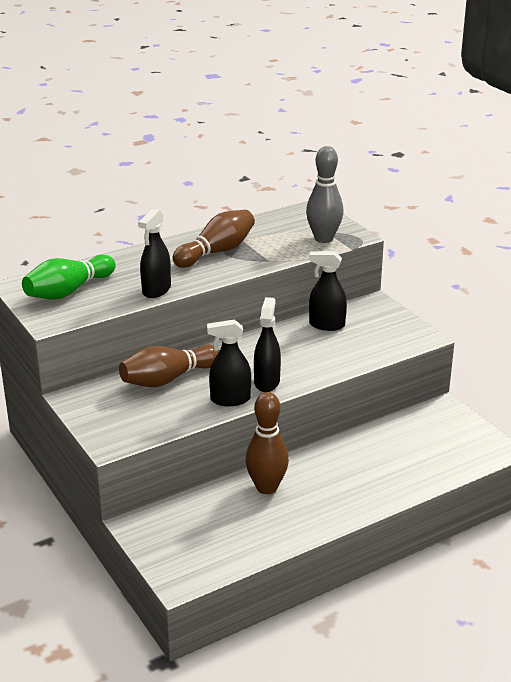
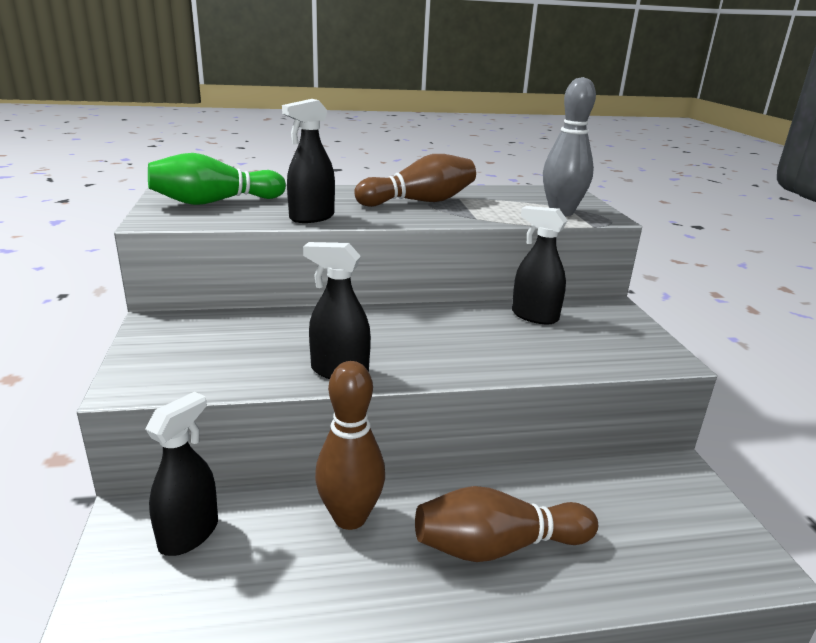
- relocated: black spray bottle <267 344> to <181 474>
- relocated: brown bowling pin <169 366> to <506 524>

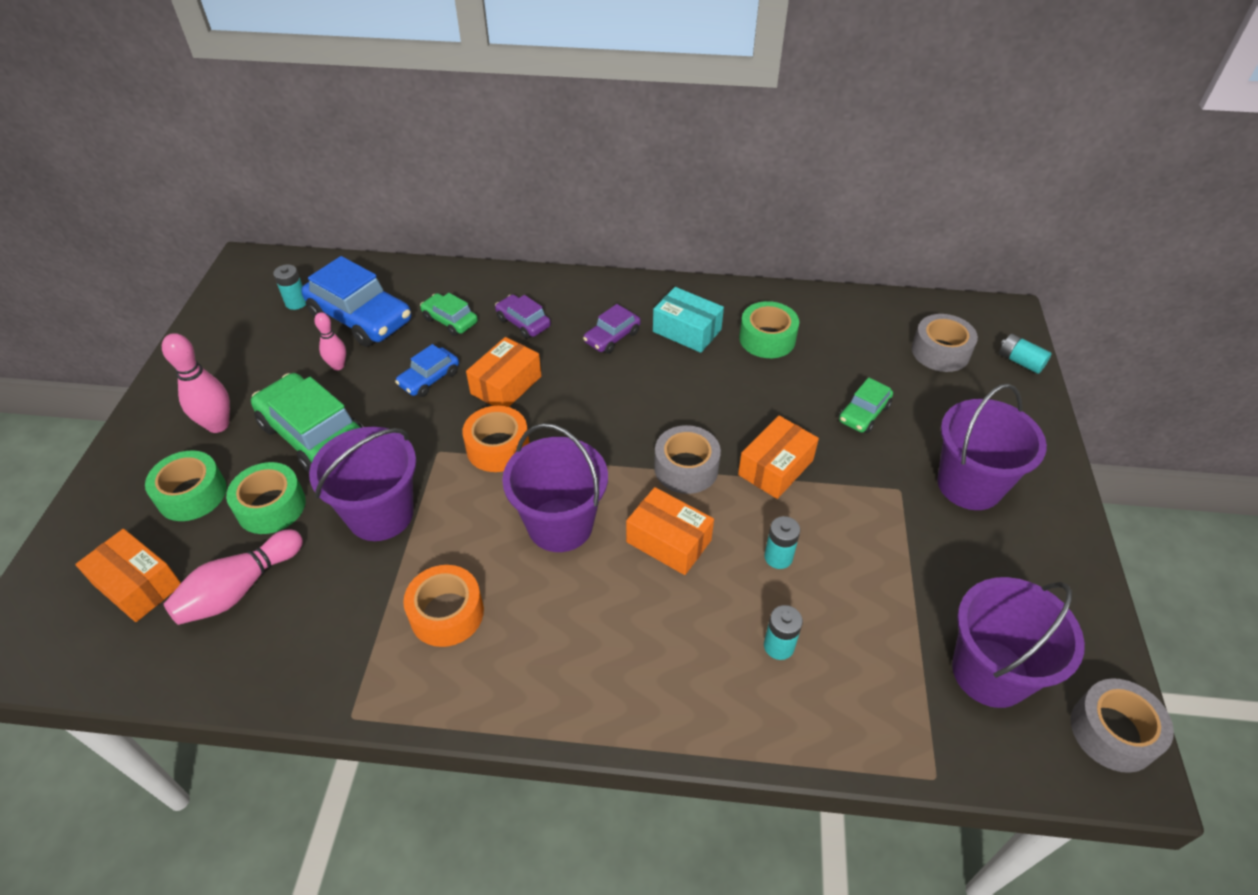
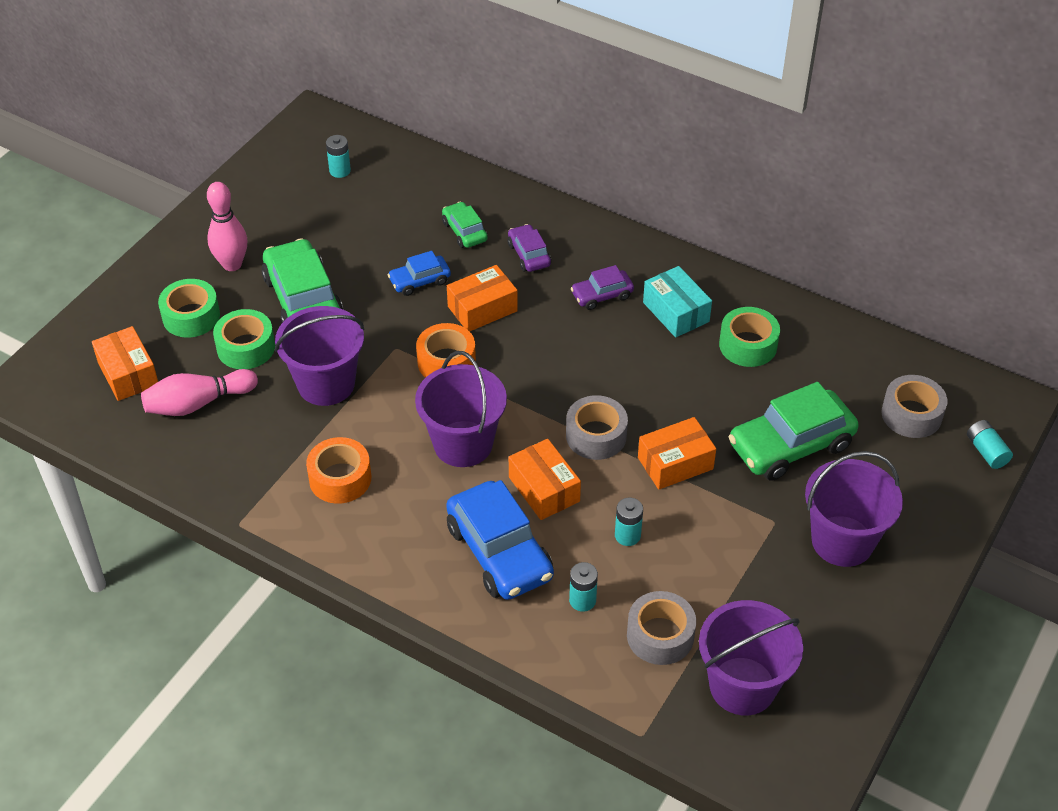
- relocated: blue car <356 301> to <500 540>
- relocated: grey tape <1122 725> to <661 628>
- size: green car <866 405> = <794 431> x1.91
- missing: pink bowling pin <330 341>

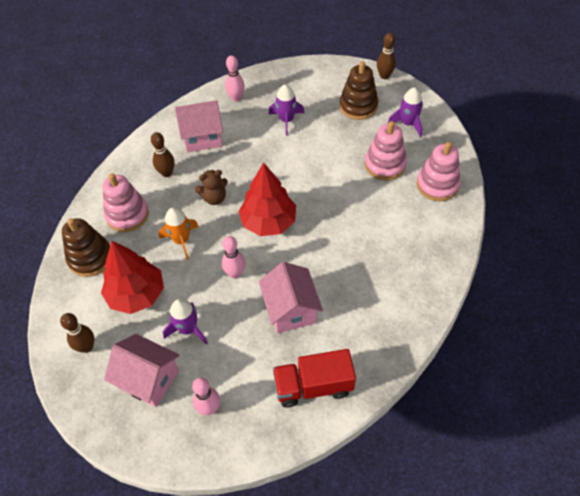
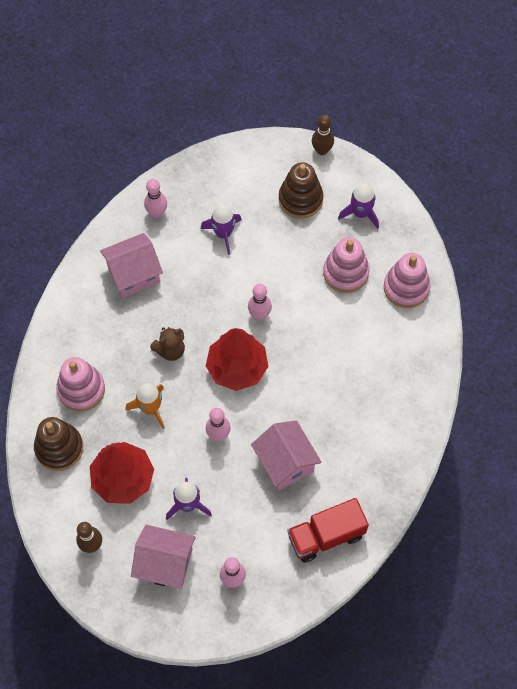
- appeared: pink bowling pin <260 302>
- missing: brown bowling pin <163 154>

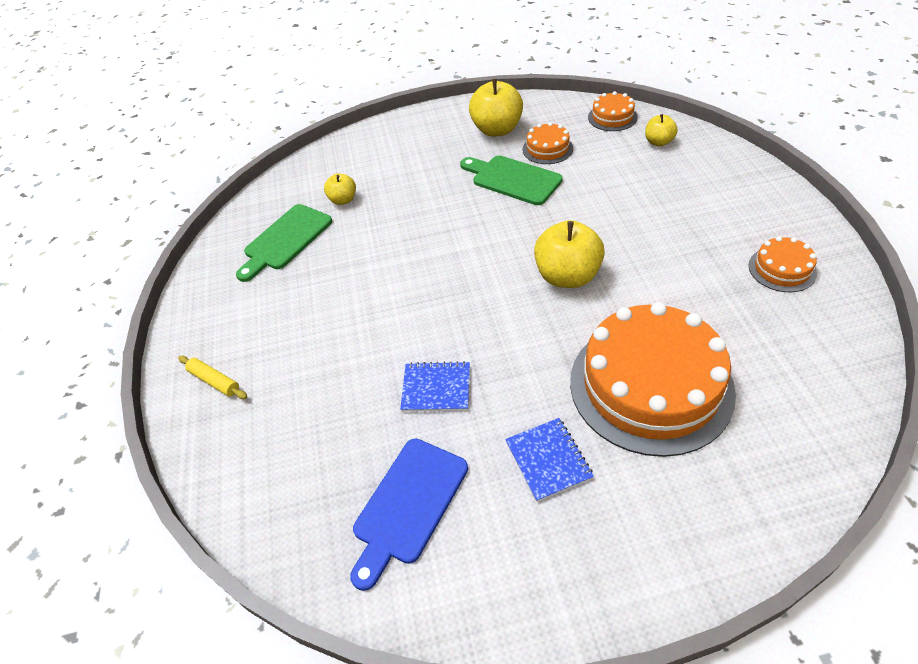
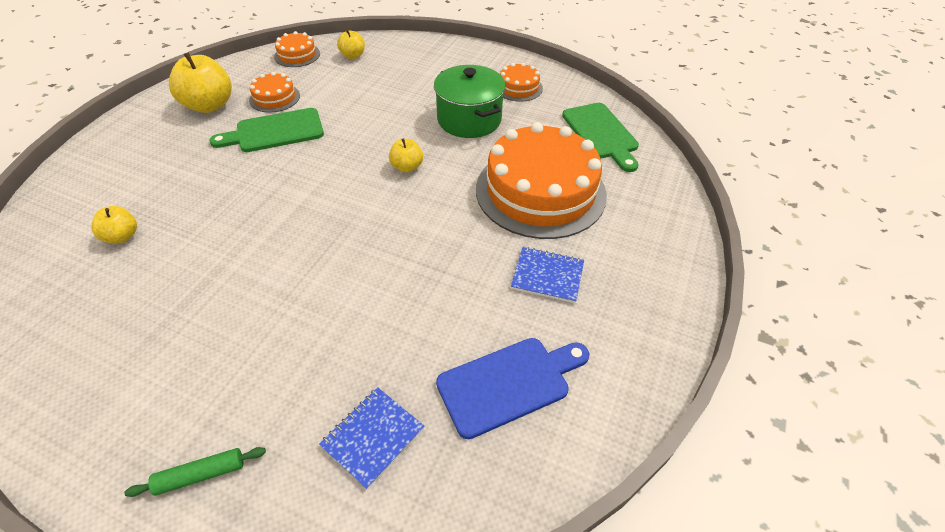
- colour: yellow rolling pin <212 377> to green rolling pin <195 472>
- relocated: blue notebook <435 386> to <371 438>
- size: yellow apple <569 254> = <406 155> x0.54
- appeared: green pot <470 101>
- spun: blue cutting board <409 515> = <512 388> 90 degrees counterclockwise
- relocated: green cutting board <284 243> to <600 137>

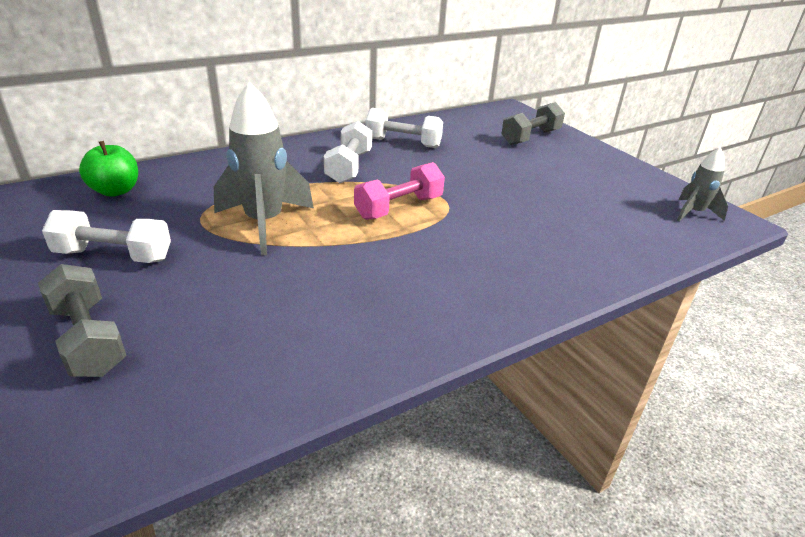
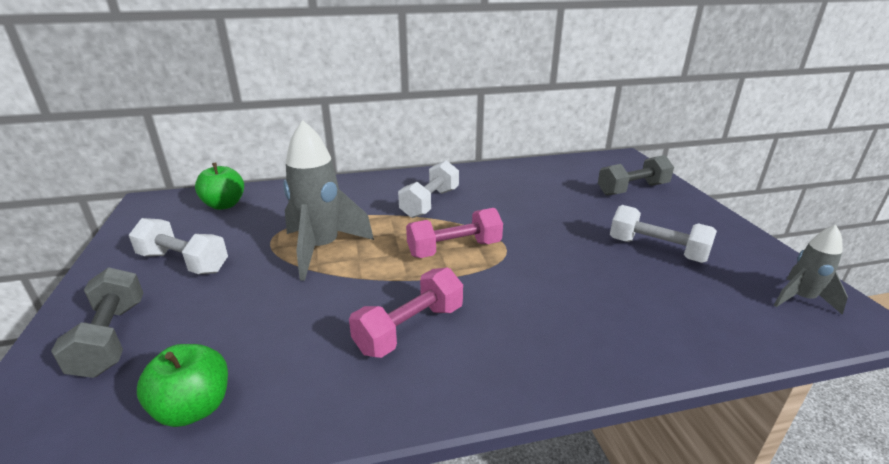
- appeared: green apple <182 385>
- appeared: pink dumbbell <406 313>
- relocated: white dumbbell <404 128> to <663 234>

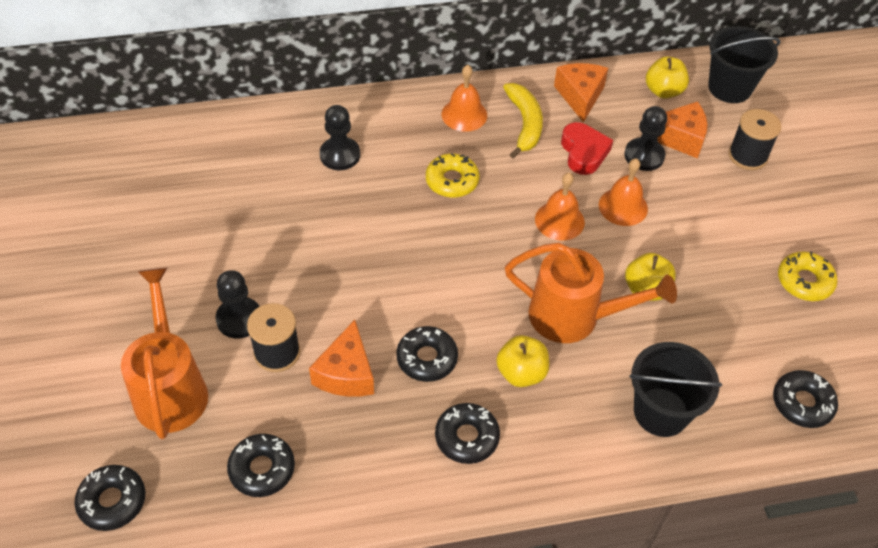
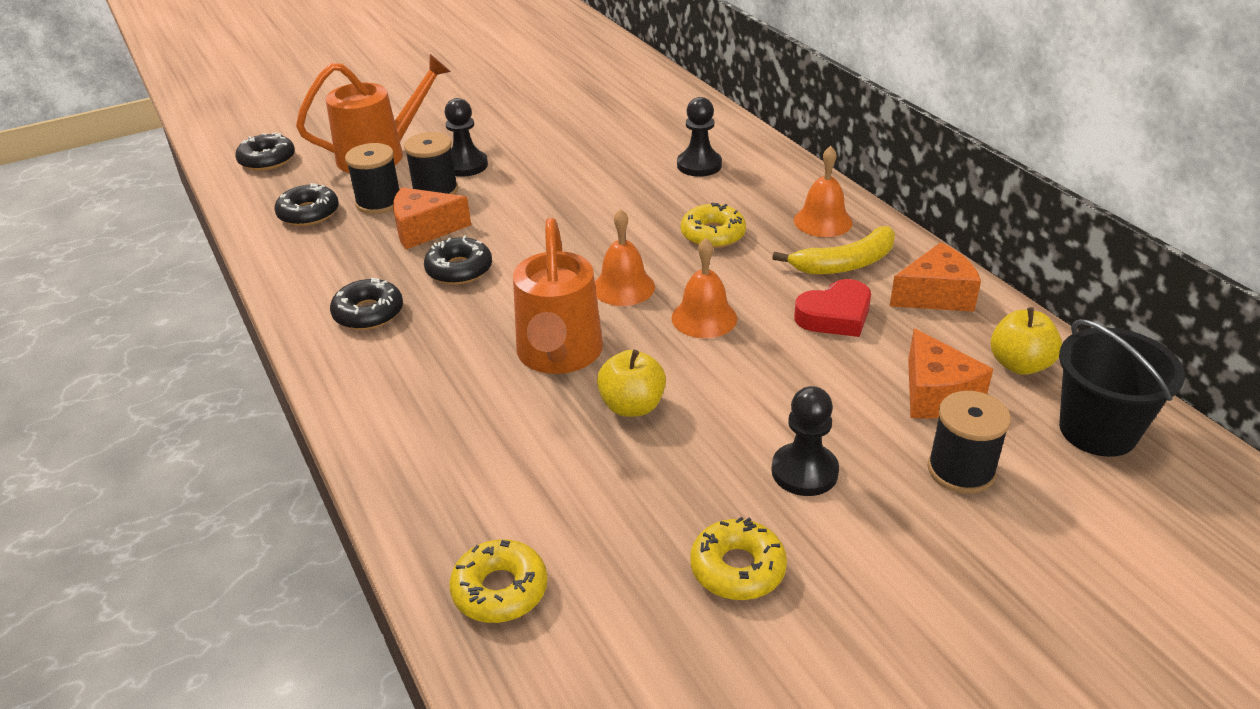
- appeared: black spool <372 178>
- colour: black donut <805 399> to yellow donut <498 581>
- relocated: orange bell <623 192> to <625 257>
- relocated: black pawn <645 138> to <805 441>
- missing: yellow apple <522 361>
- missing: black bucket <675 389>

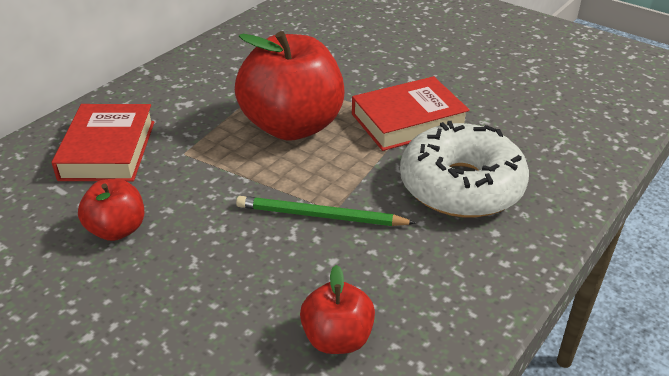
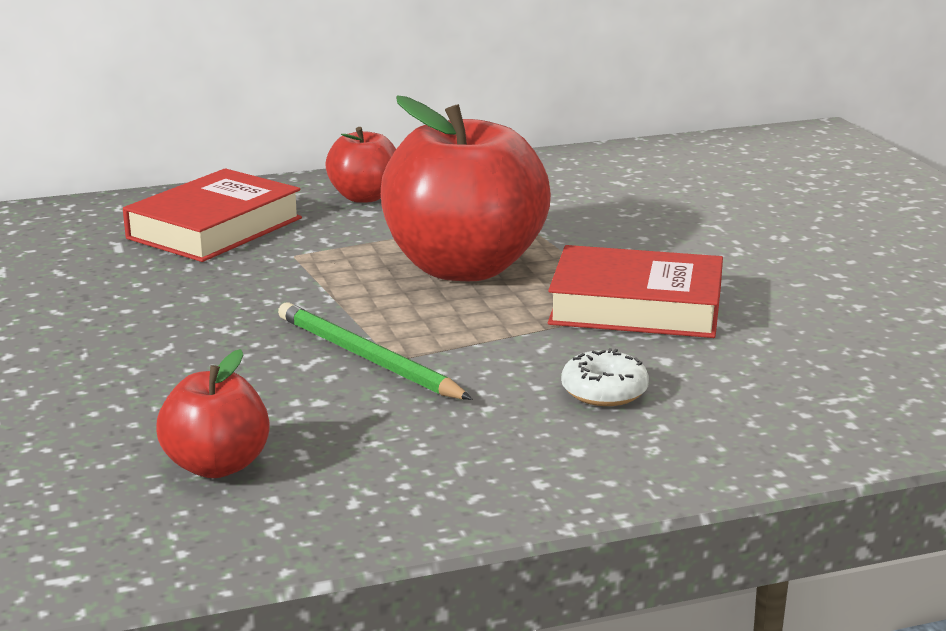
- relocated: red apple <111 210> to <360 165>
- size: white donut <464 169> = <605 377> x0.41

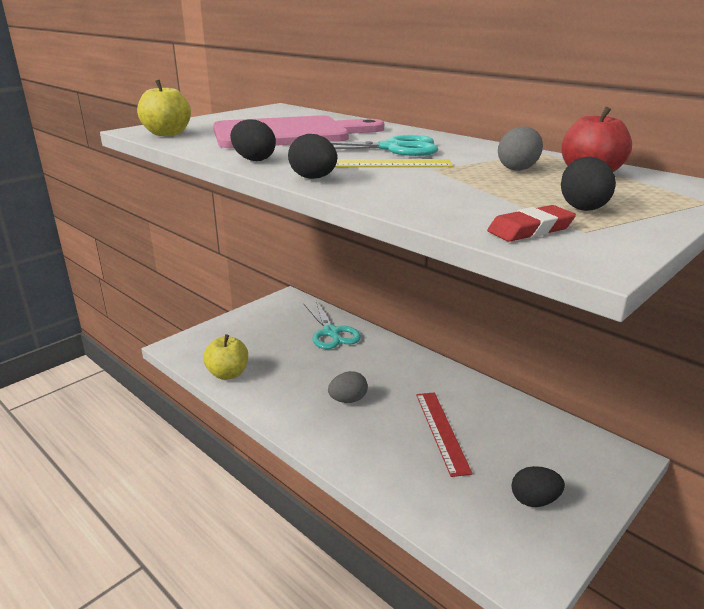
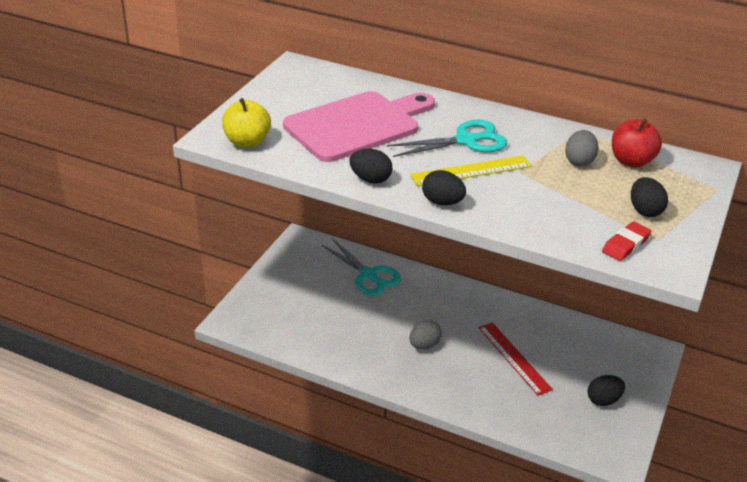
- missing: yellow apple <225 357>

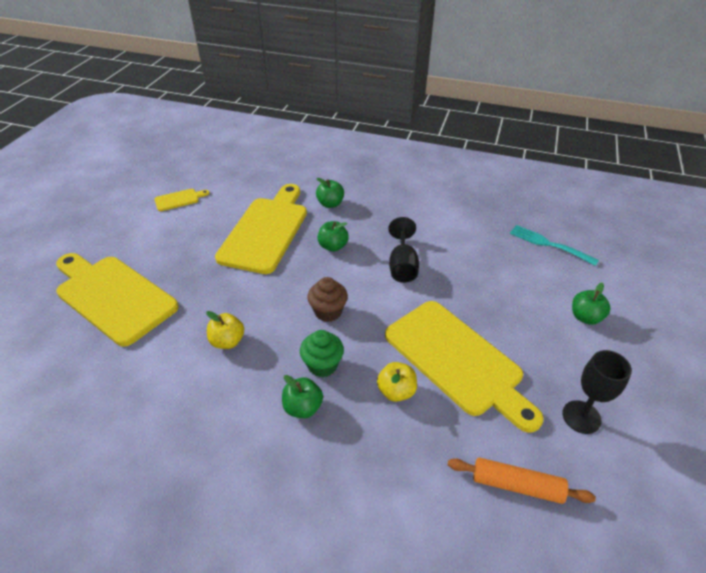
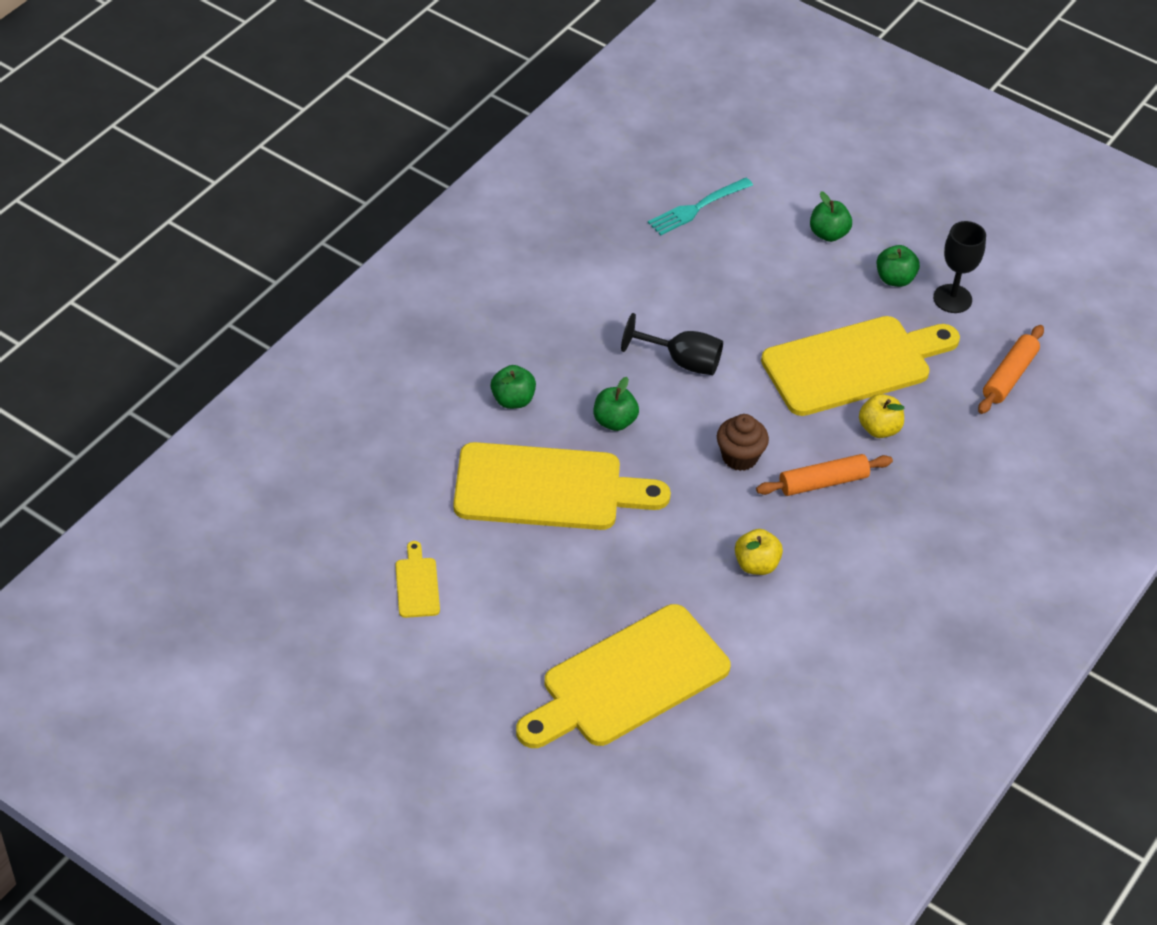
- spun: yellow cutting board <261 229> = <562 486> 150 degrees clockwise
- exchanged: green cupcake <322 353> to orange rolling pin <824 475>
- relocated: green apple <302 396> to <898 266>

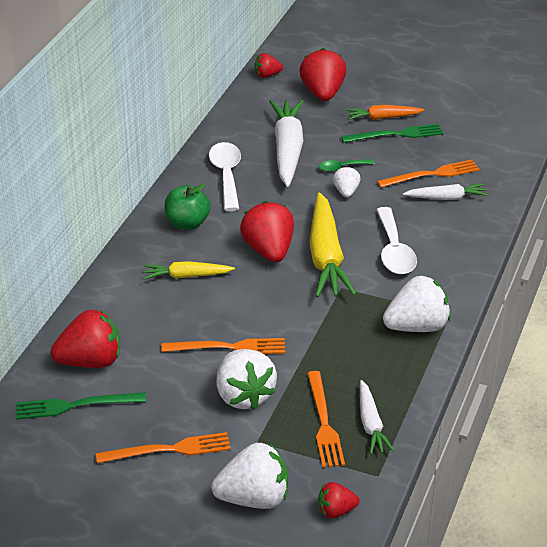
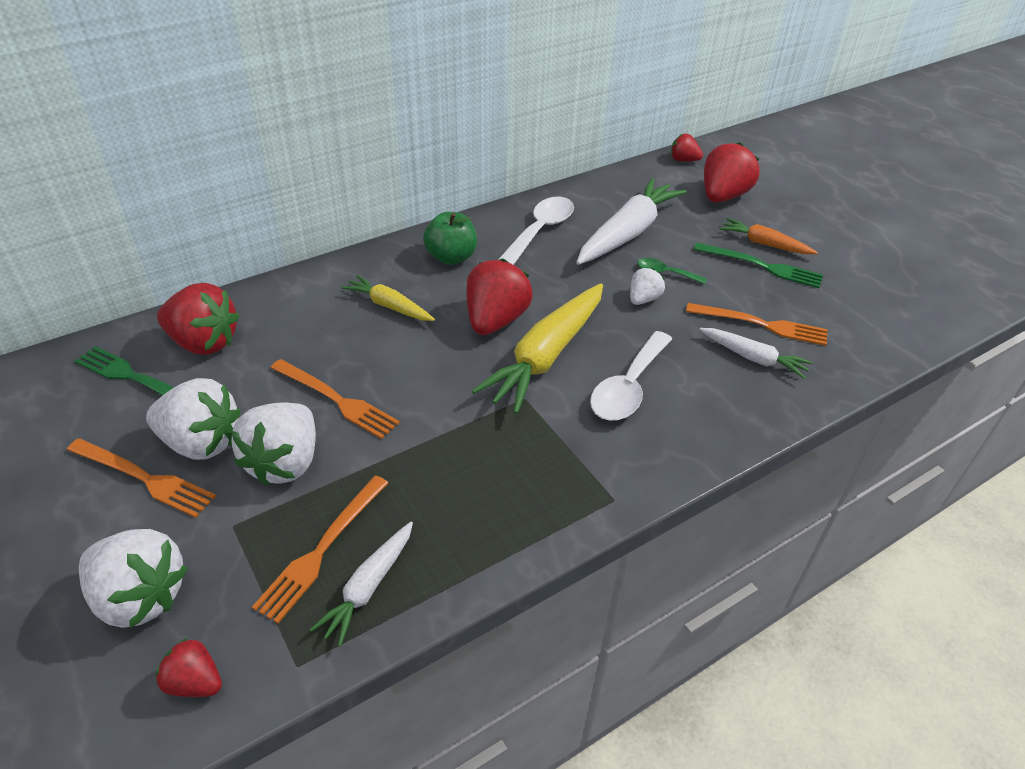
- relocated: white strawberry <417 303> to <193 419>

